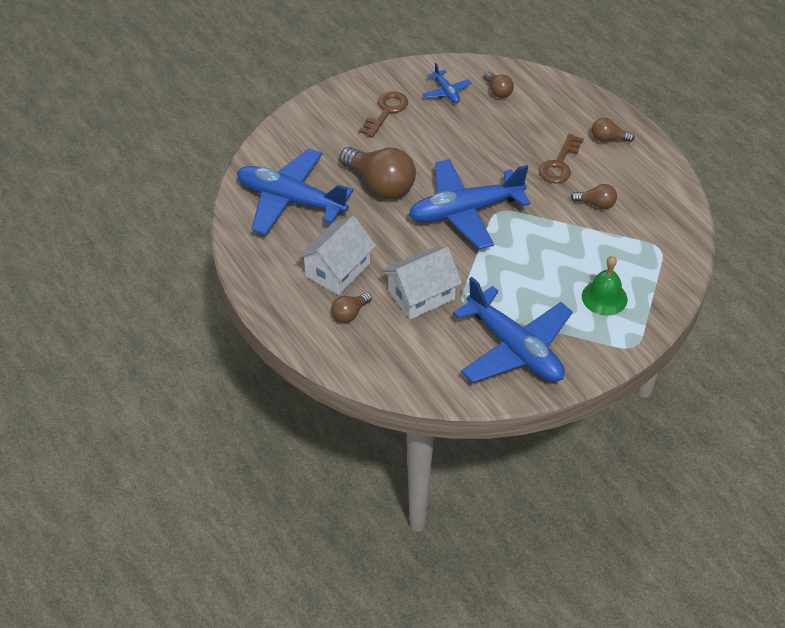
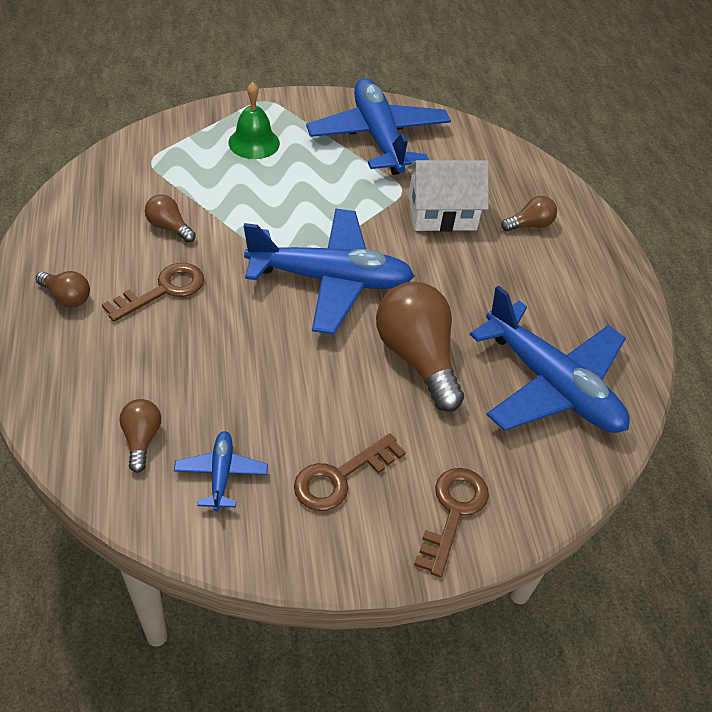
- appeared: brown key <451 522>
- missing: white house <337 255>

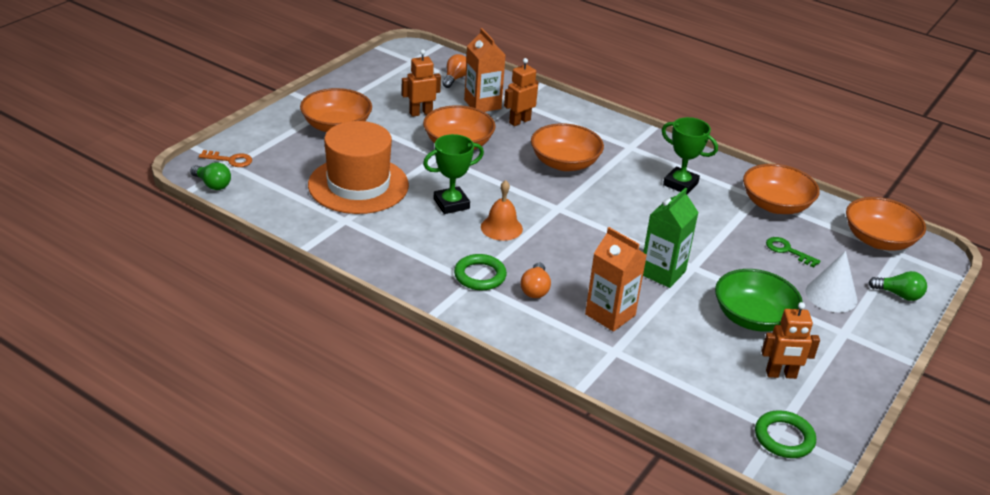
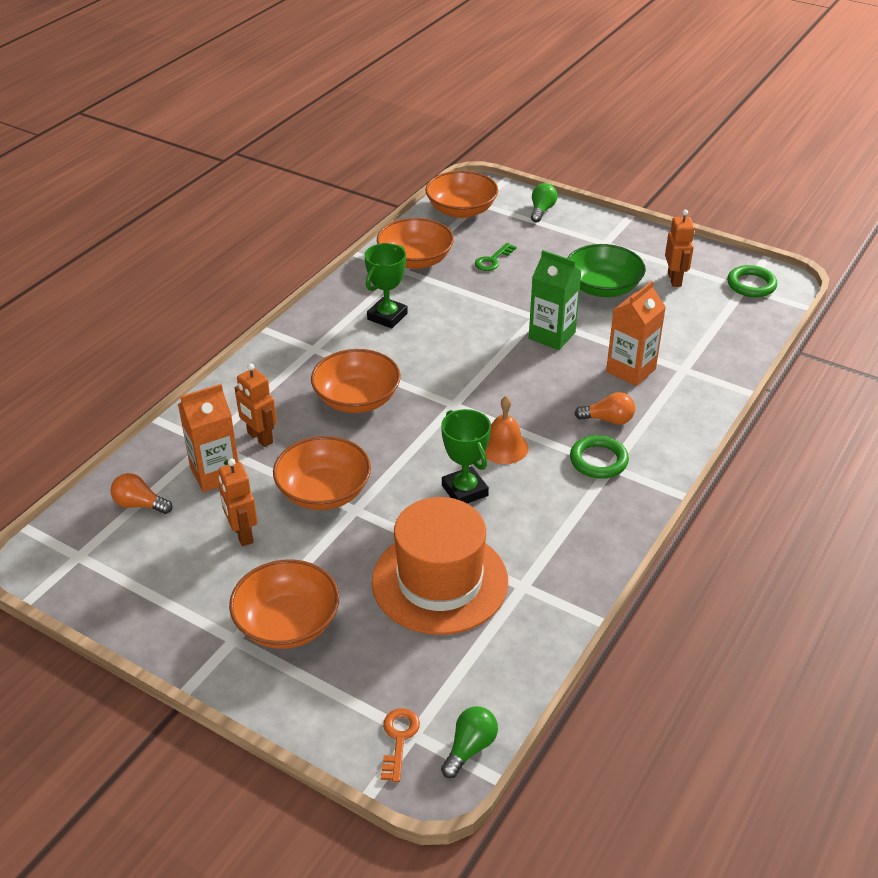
- missing: white cone <831 282>

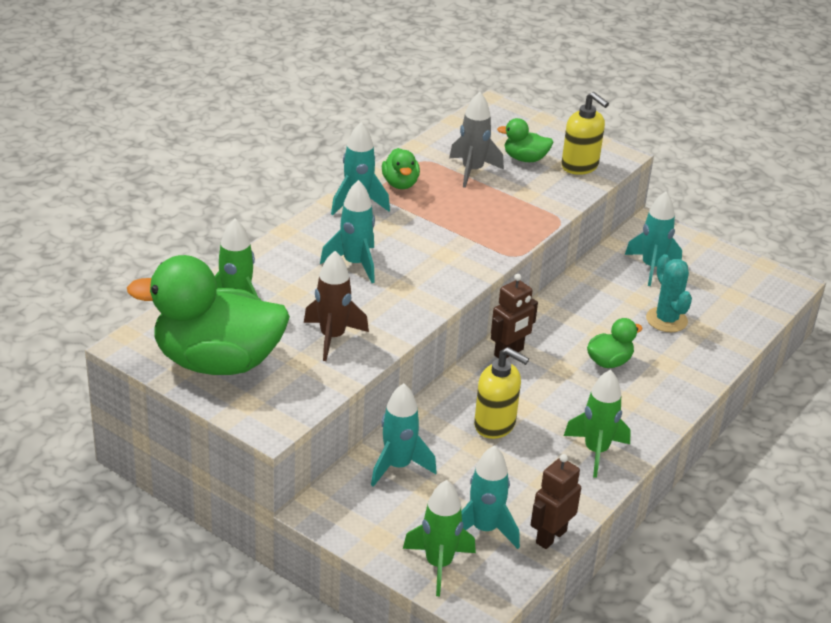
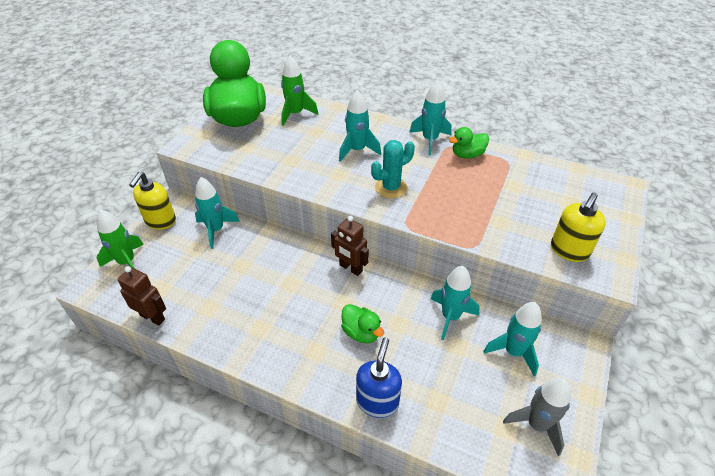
- relocated: yellow soap dispenser <501 393> to <152 201>
- appeared: blue soap dispenser <379 378>
- relocated: turquoise cactus <669 293> to <393 169>
- relocated: turquoise rocket <490 497> to <455 303>
- relocated: grey rocket <476 140> to <537 417>
- missing: brown rocket <336 306>
- missing: green duck <525 140>
- missing: green rocket <597 423>

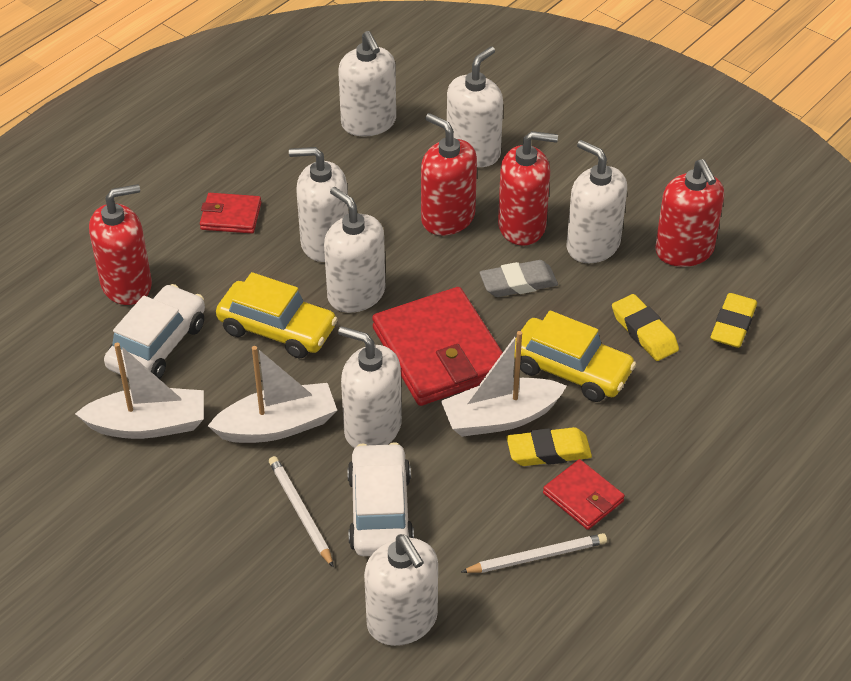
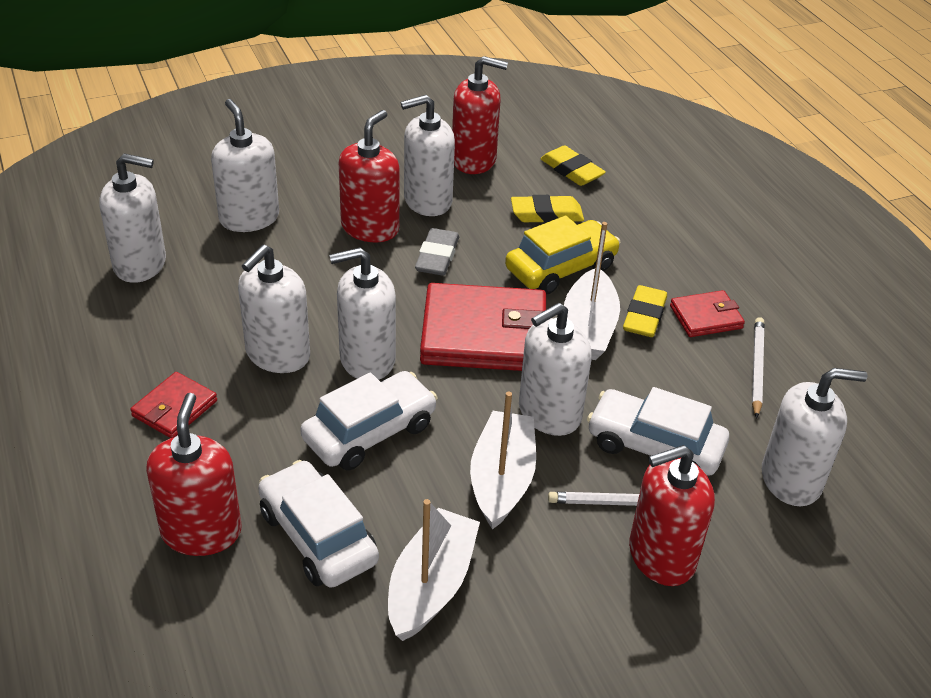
- colour: yellow car <277 315> to white car <369 420>
- relocated: red soap dispenser <449 174> to <672 515>

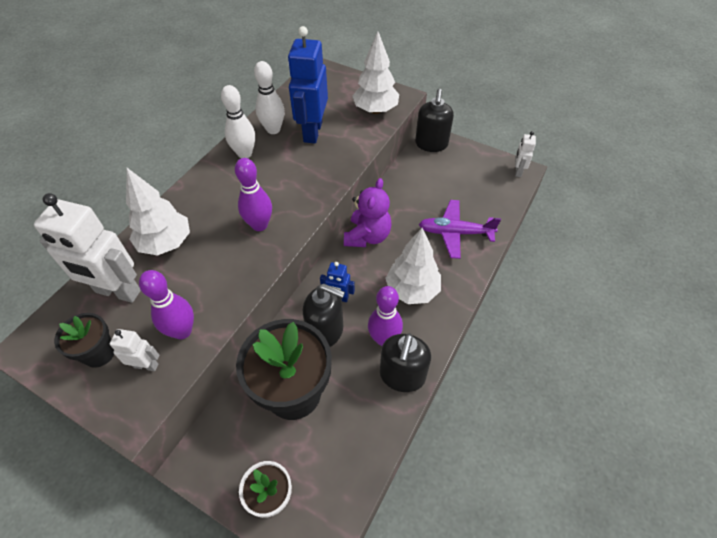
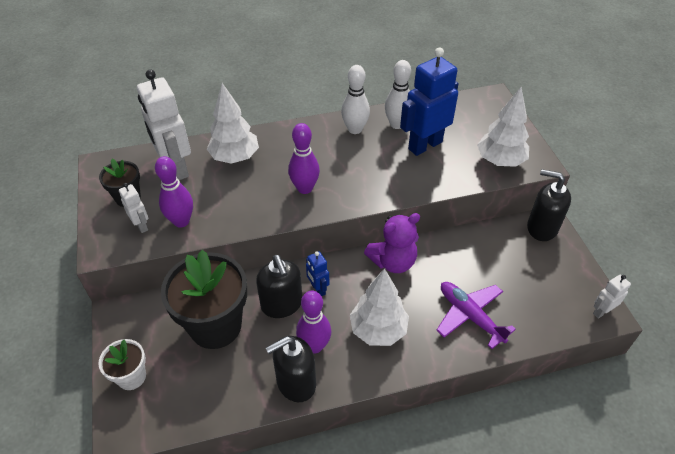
- spun: black soap dispenser <434 120> = <549 205> 60 degrees clockwise

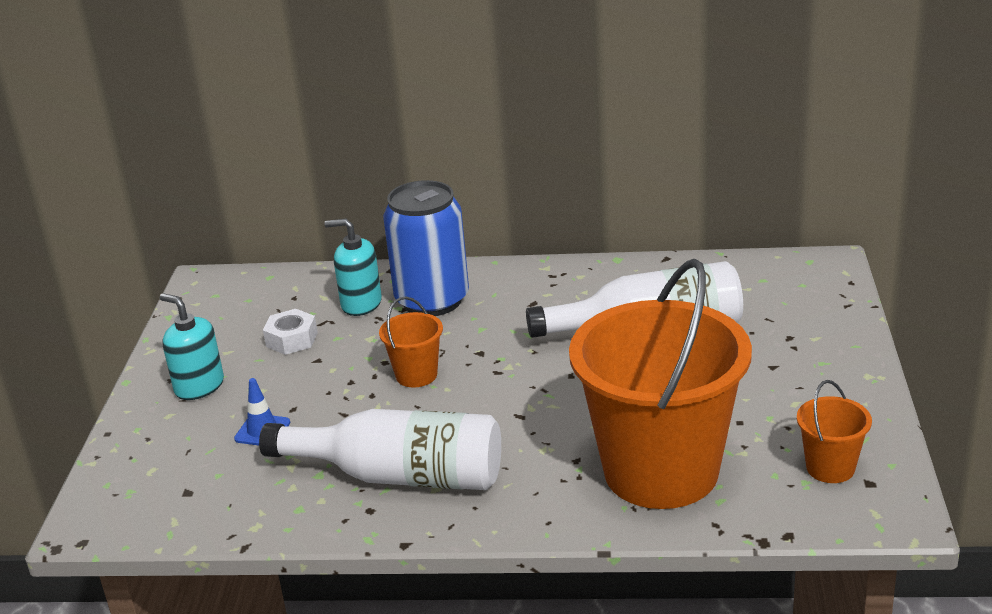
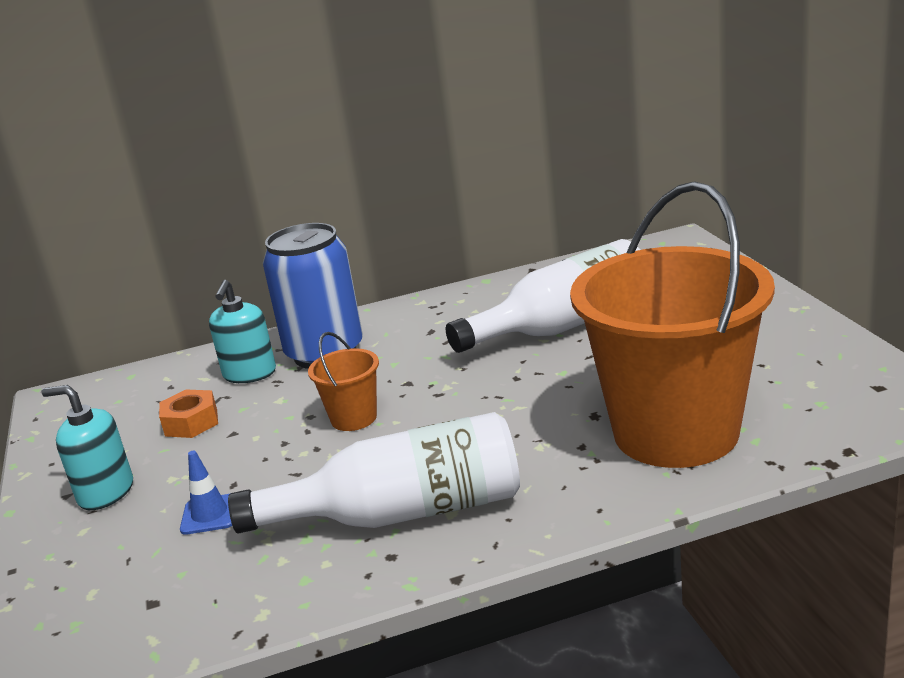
- colour: white nut <290 332> to orange nut <188 414>
- spun: turquoise soap dispenser <353 267> = <242 331> 75 degrees counterclockwise
- missing: orange bucket <834 431>

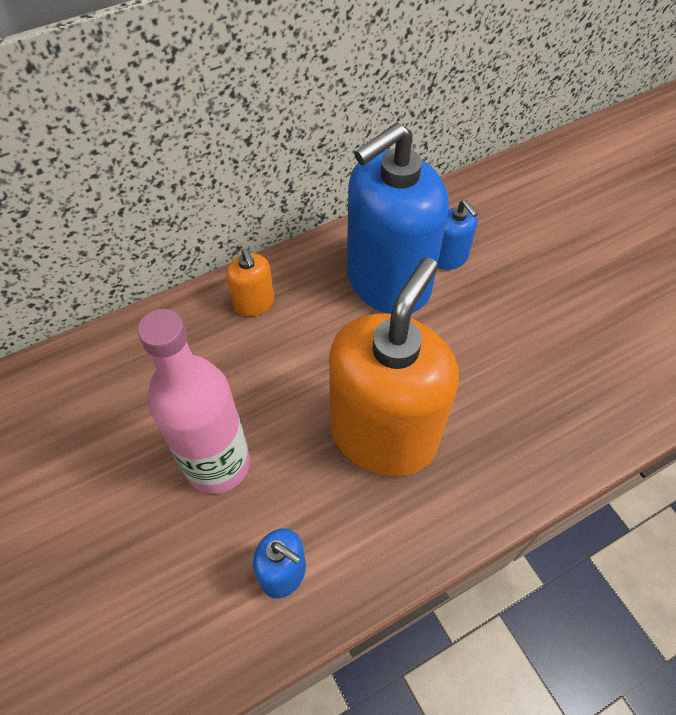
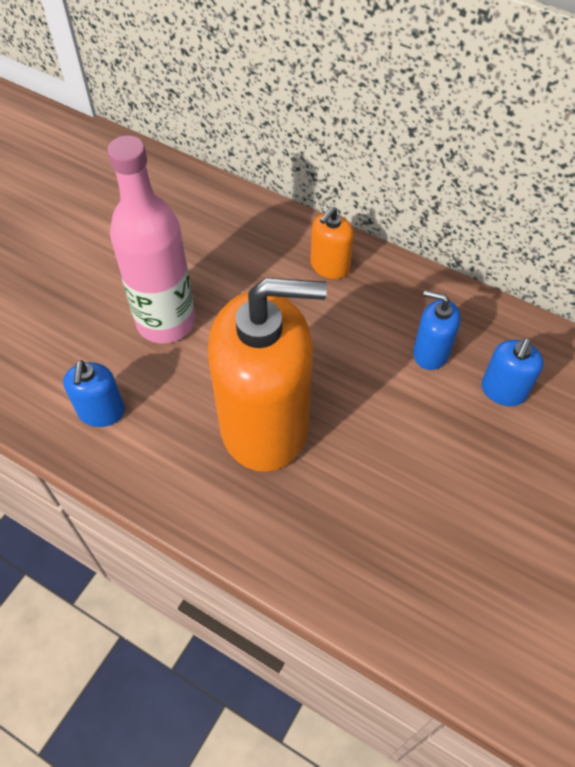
- size: blue soap dispenser <398 218> = <437 330> x0.43

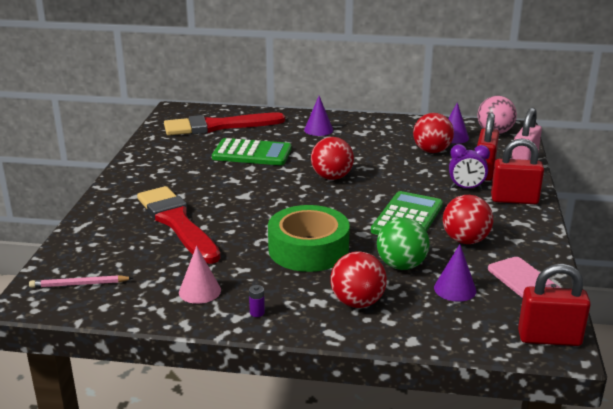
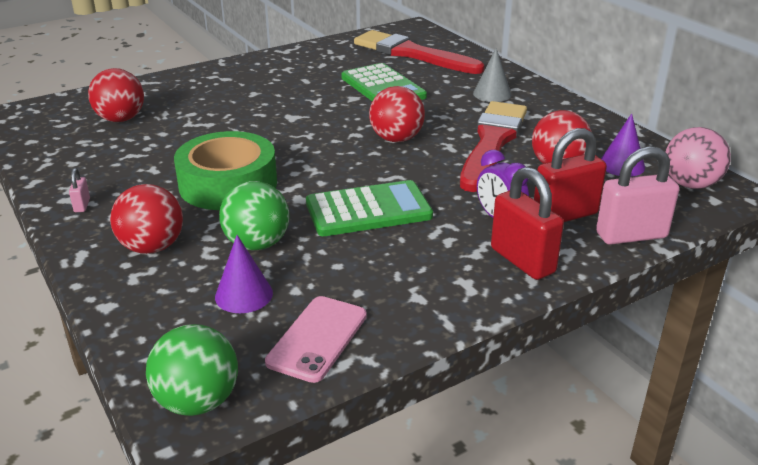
- exchanged: purple battery <257 301> to pink padlock <79 190>
- relocated: red ball <468 219> to <116 95>
- exchanged: red padlock <554 305> to green ball <192 370>
- relocated: red brush <179 225> to <493 146>
- colour: purple cone <318 116> to grey cone <492 75>
- missing: pink pencil <81 281>
- missing: pink cone <200 275>

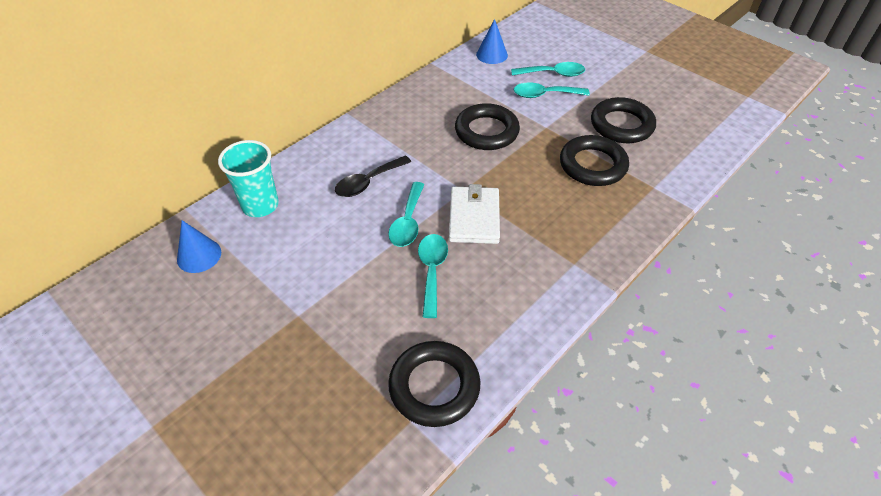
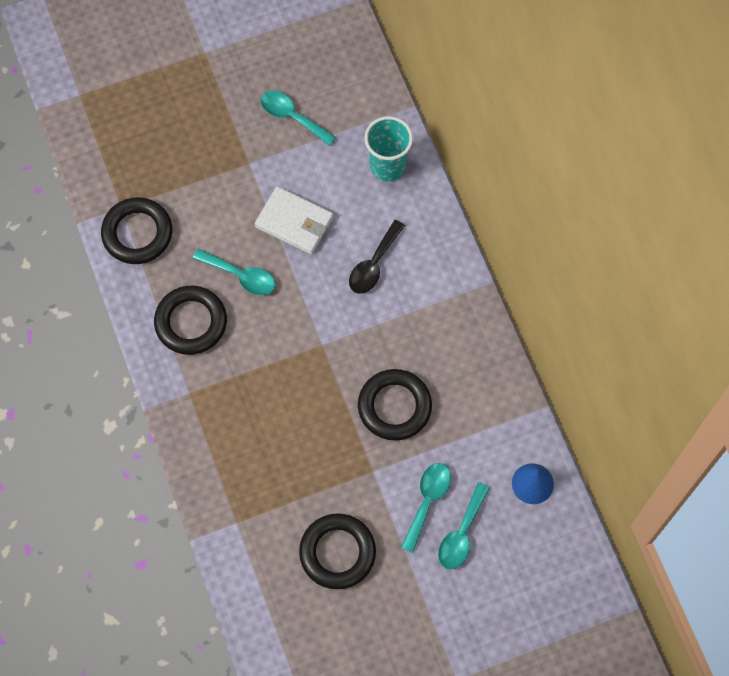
- relocated: black ring <594 160> to <190 320>
- relocated: white wallet <474 214> to <294 220>
- relocated: turquoise spoon <406 214> to <298 118>
- spun: black spoon <373 176> = <377 257> 135 degrees counterclockwise
- missing: blue cone <199 246>

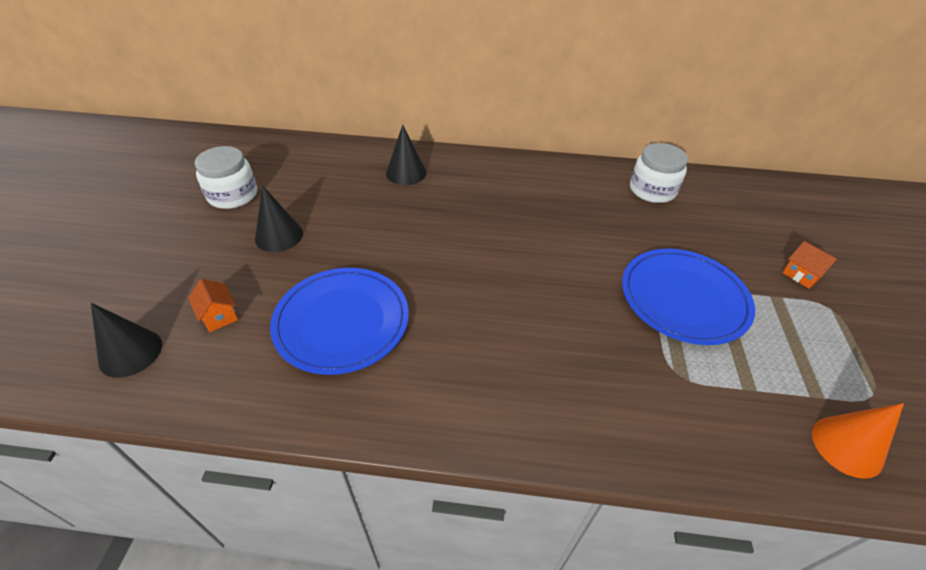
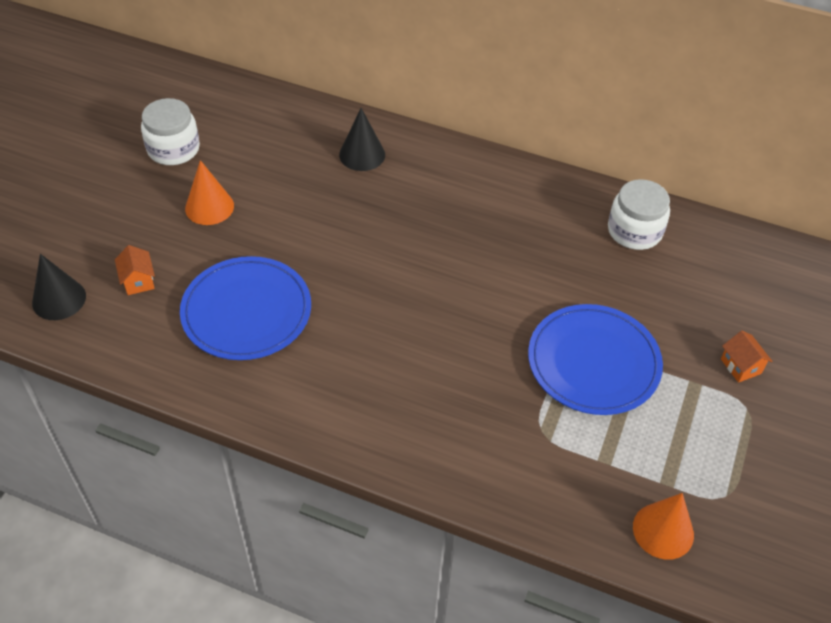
- colour: black cone <279 218> to orange cone <209 192>

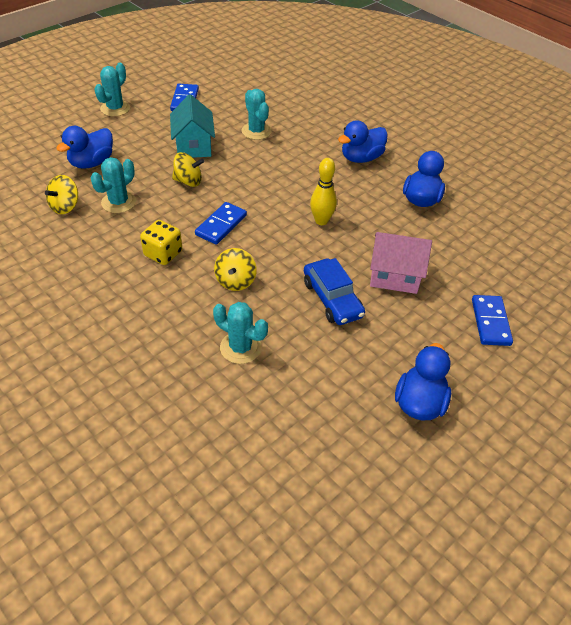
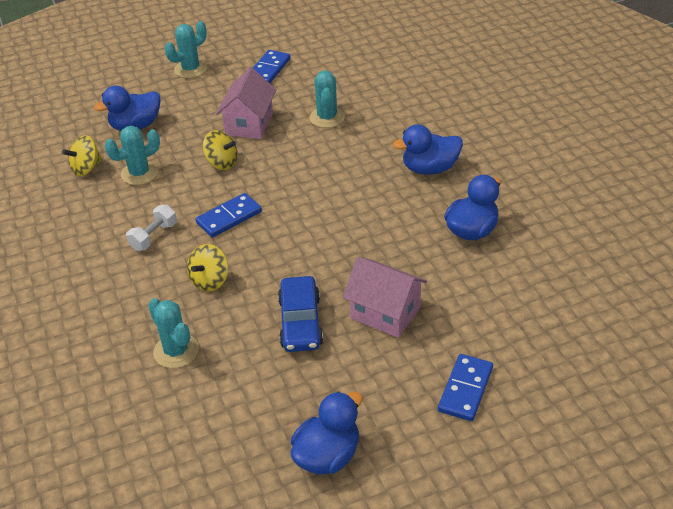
- exchanged: yellow dice <161 242> to white dumbbell <151 227>
- colour: turquoise house <192 126> to pink house <246 103>
- missing: yellow bowling pin <323 191>

